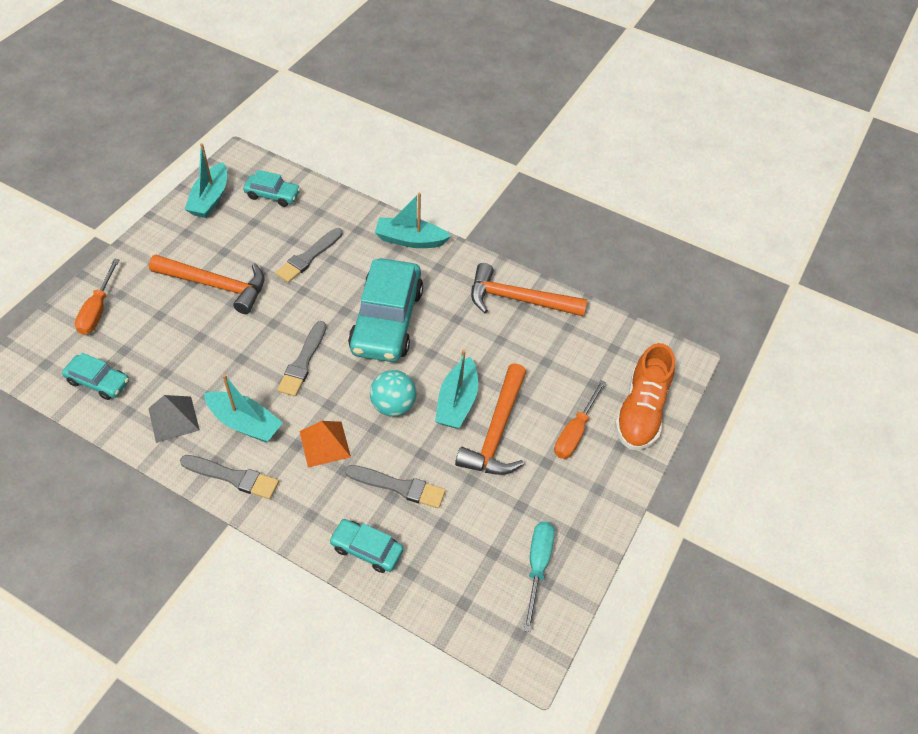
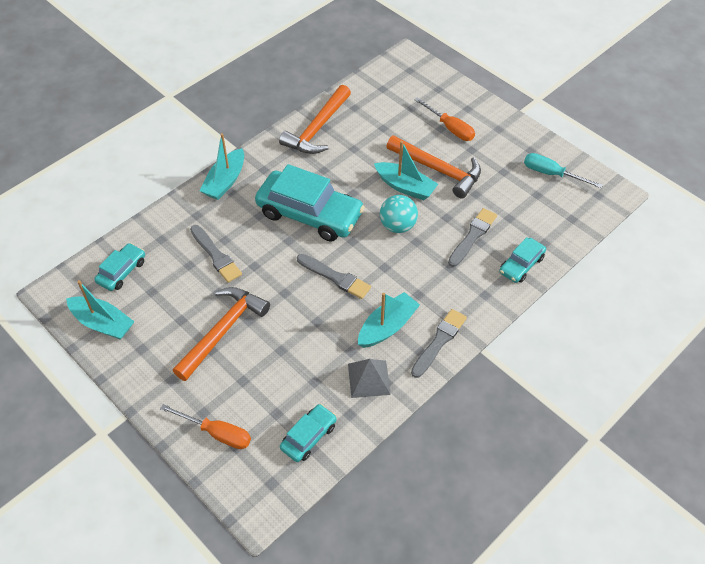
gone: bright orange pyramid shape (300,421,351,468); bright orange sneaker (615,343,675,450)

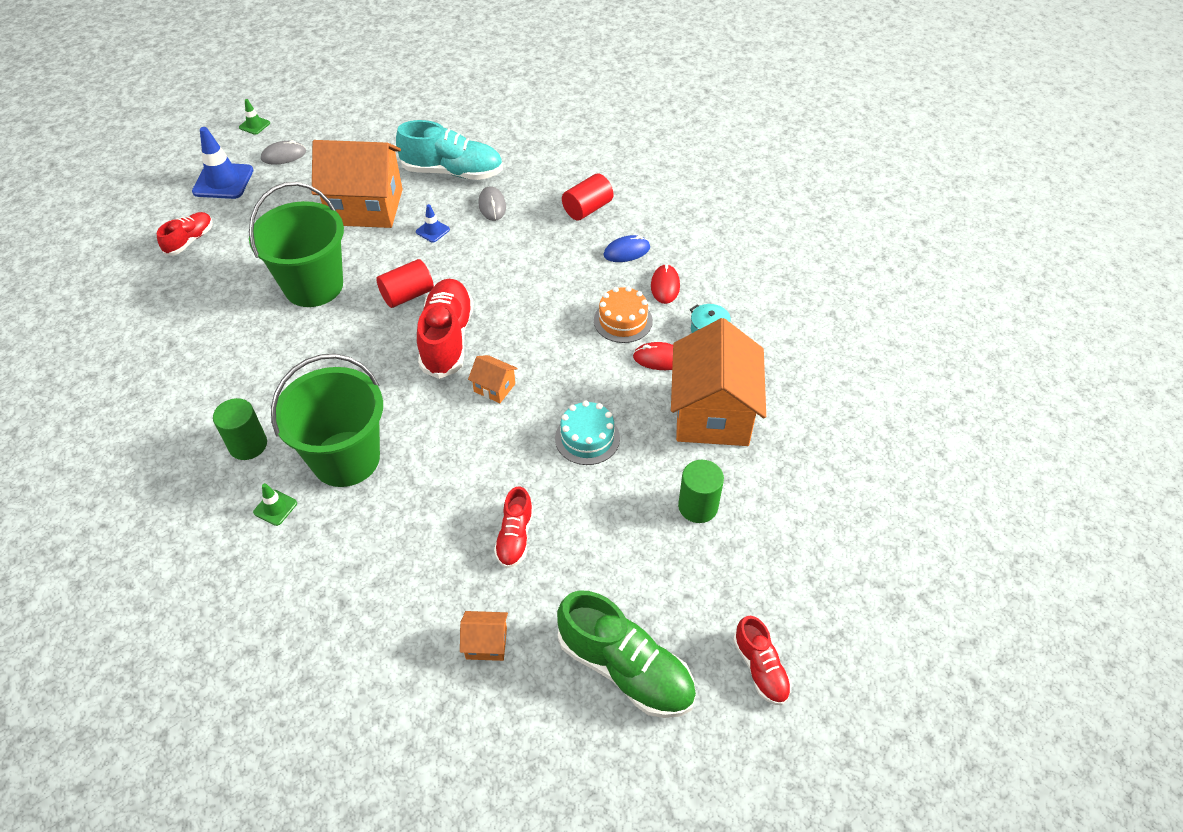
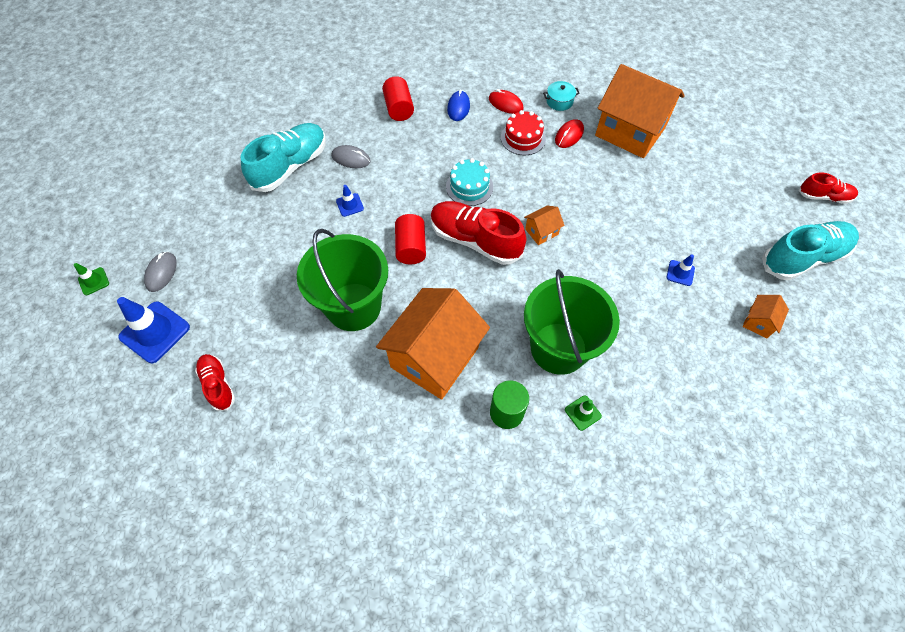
gone: green cylinder (678,460,724,523)
shifted: bright orange cottage (312,140,403,228) to (376,288,490,400); turquoise layer cake (555,401,620,465) to (446,158,493,206)
swapped: scarlet sneaker (494,486,533,568) to blue safety cone (667,254,695,286)
repainted: bright orange layer cake (594,286,653,343) to scarlet layer cake (501,110,546,155); green sneaker (557,591,696,718) to turquoise sneaker (762,221,859,280)

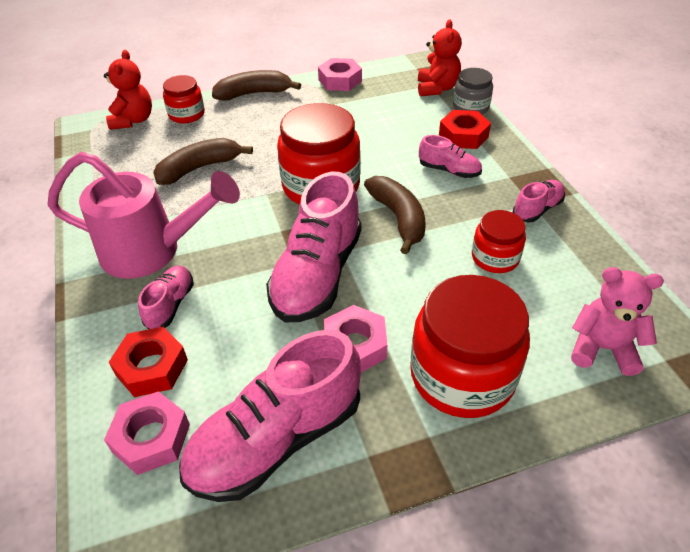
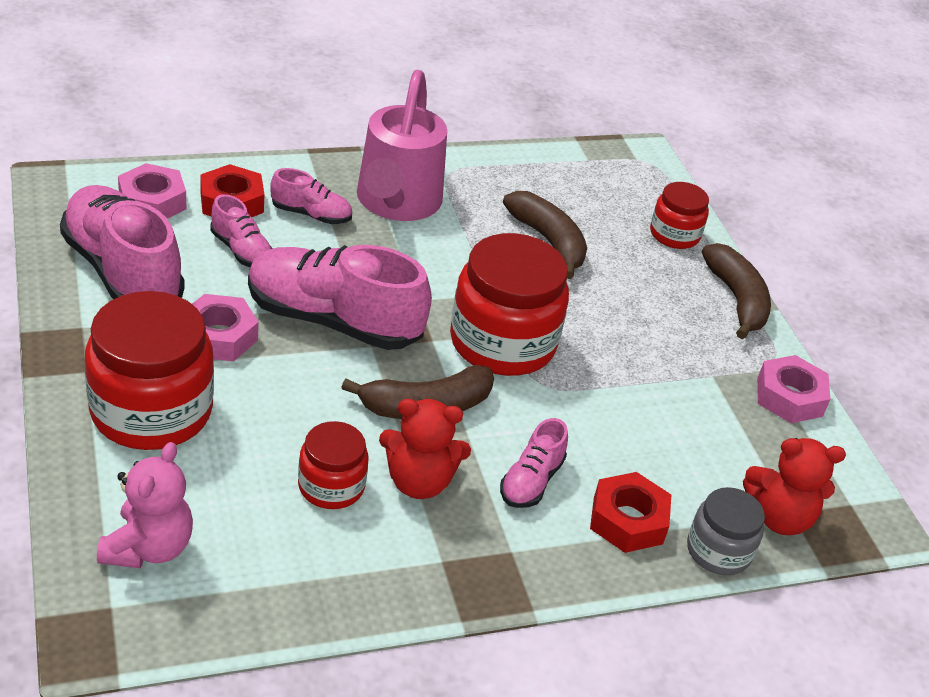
shifted: pink sneaker (513,180,565,223) to (210,194,273,267); scarlet teddy bear (104,50,152,130) to (379,399,471,499)

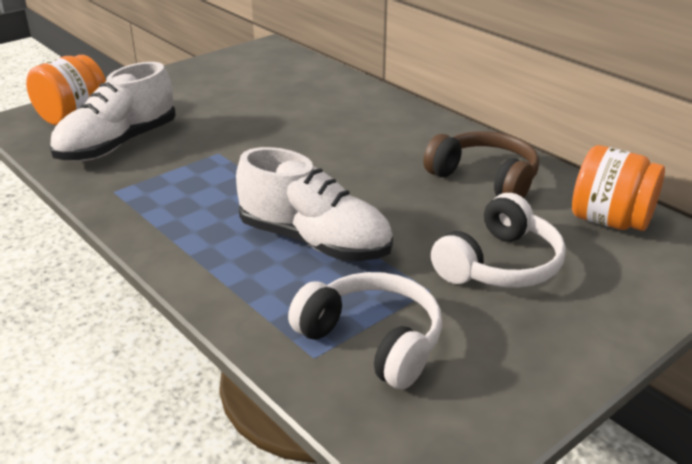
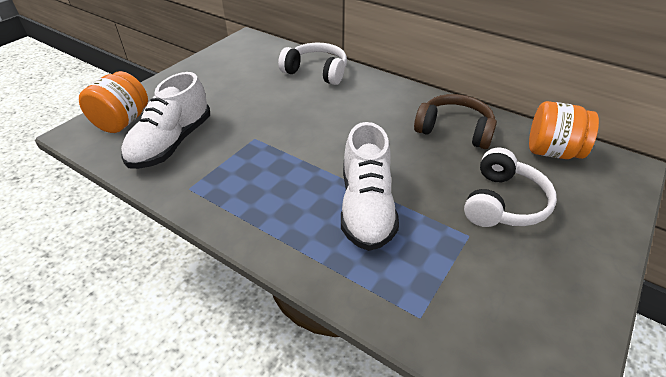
shifted: white over-ear headphones (288,272,442,389) to (278,43,347,85)
rotated: white sneaker (236,147,393,261) = (341,122,399,251) 75 degrees clockwise

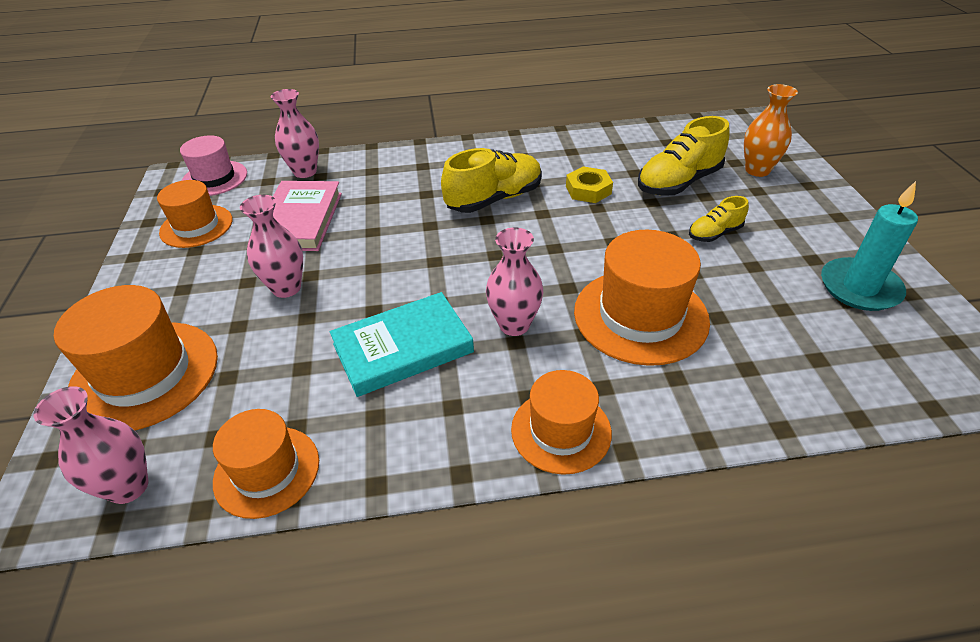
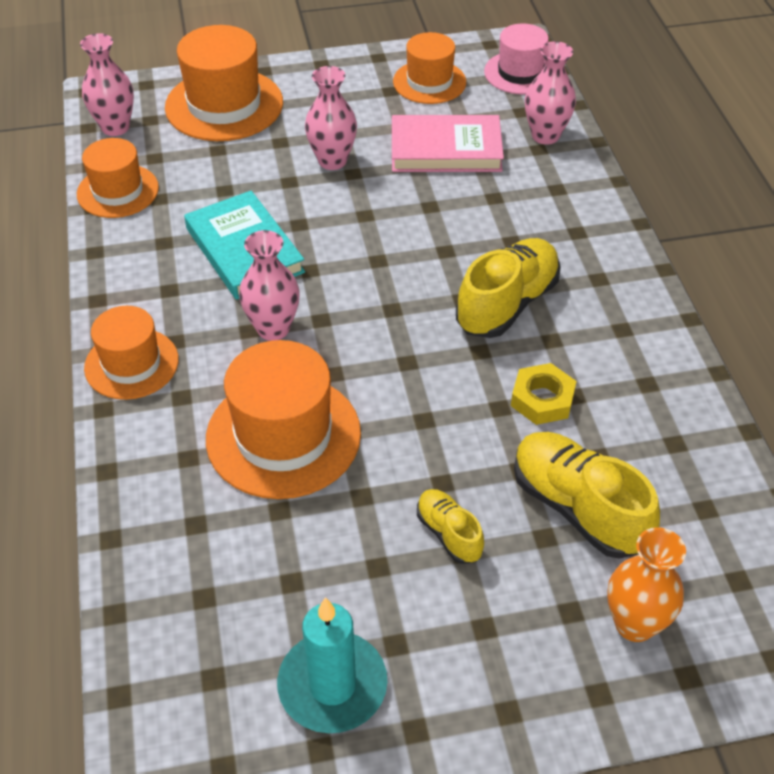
rotated: yellow sneaker (441,148,542,213) = (456,238,561,338) 105 degrees counterclockwise

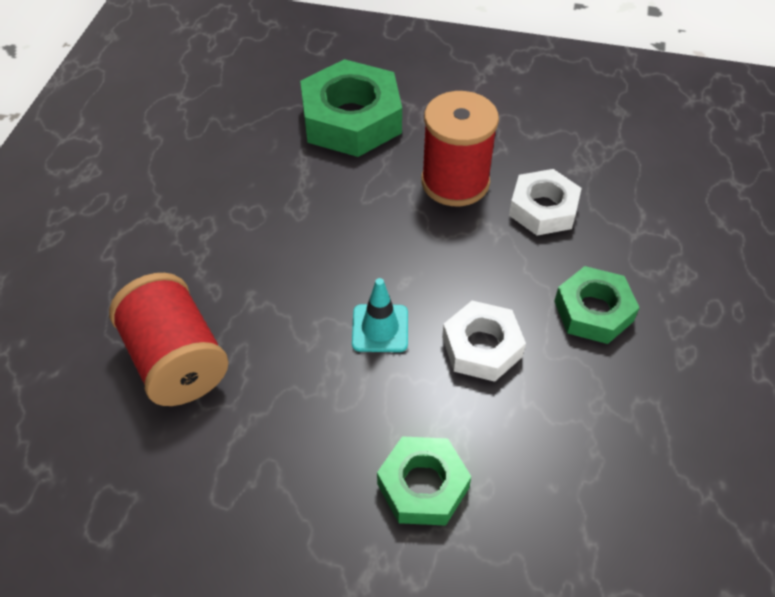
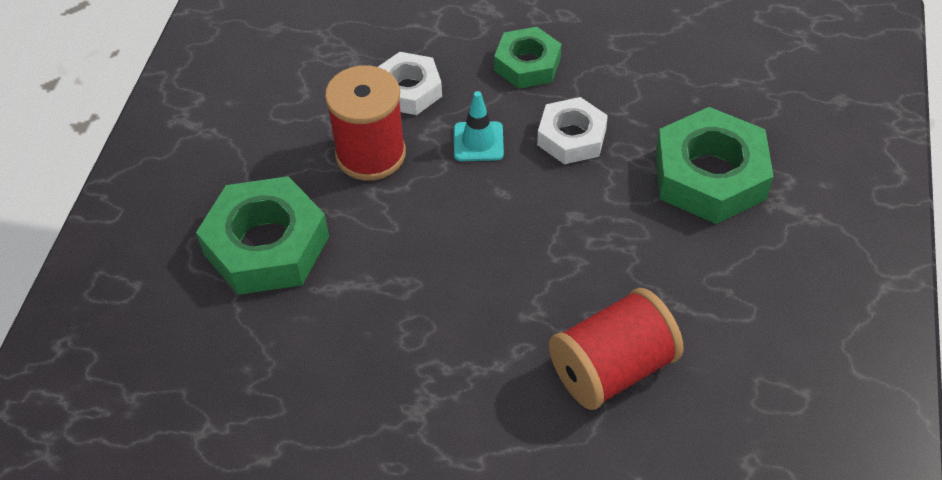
shifted: turquoise safety cone (352,278,408,352) to (454,91,504,161)
scaled: green hexagon nut (377,436,471,526) = (655,107,774,224) x1.62

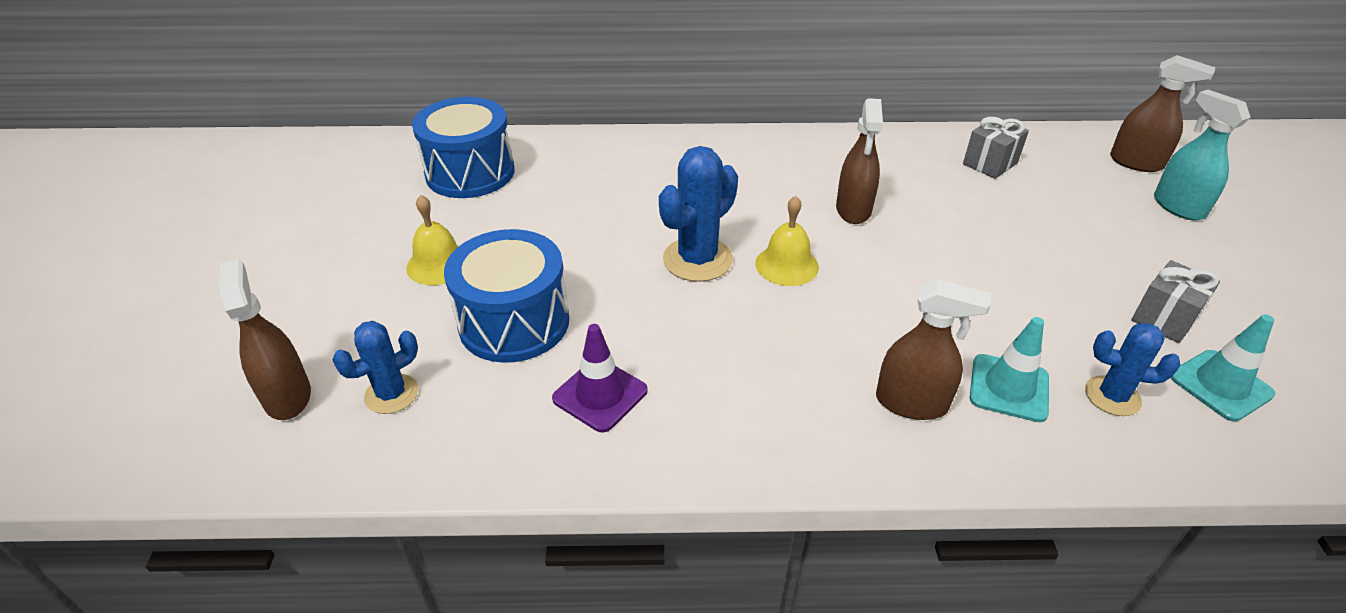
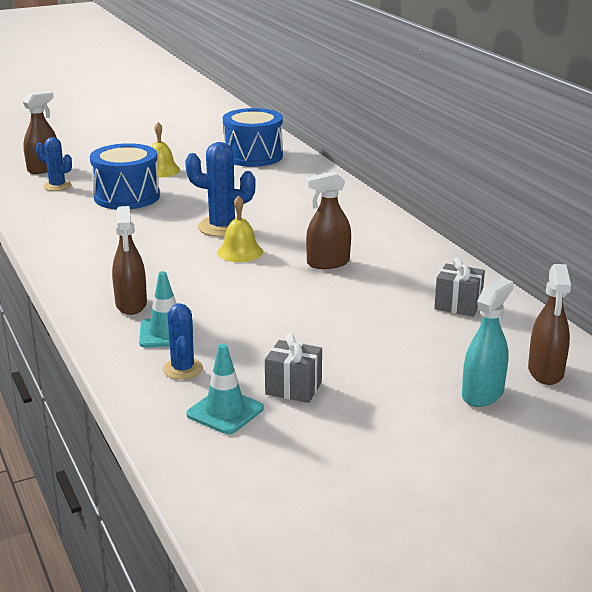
gone: violet safety cone (552,324,647,432)

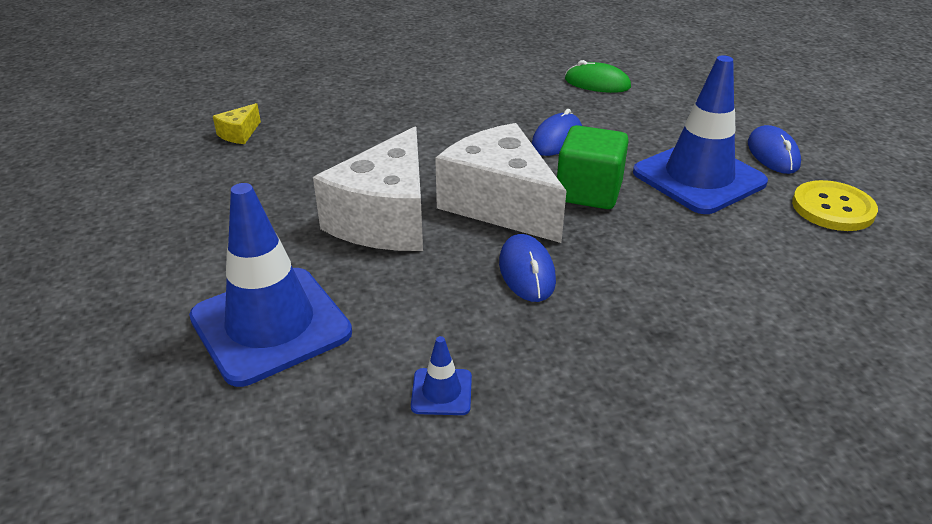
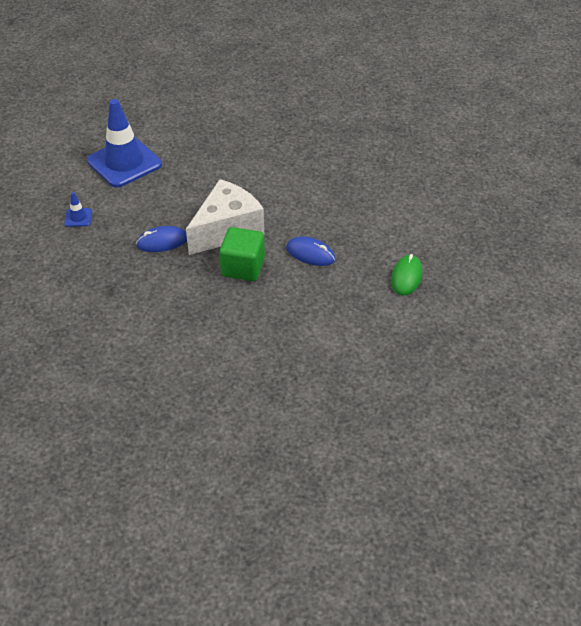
gone: yellow cheese (213,103,261,144); white cheese (313,127,423,251); blue safety cone (633,55,768,214); blue PC mouse (748,125,801,174); yellow sewing button (792,180,878,231)

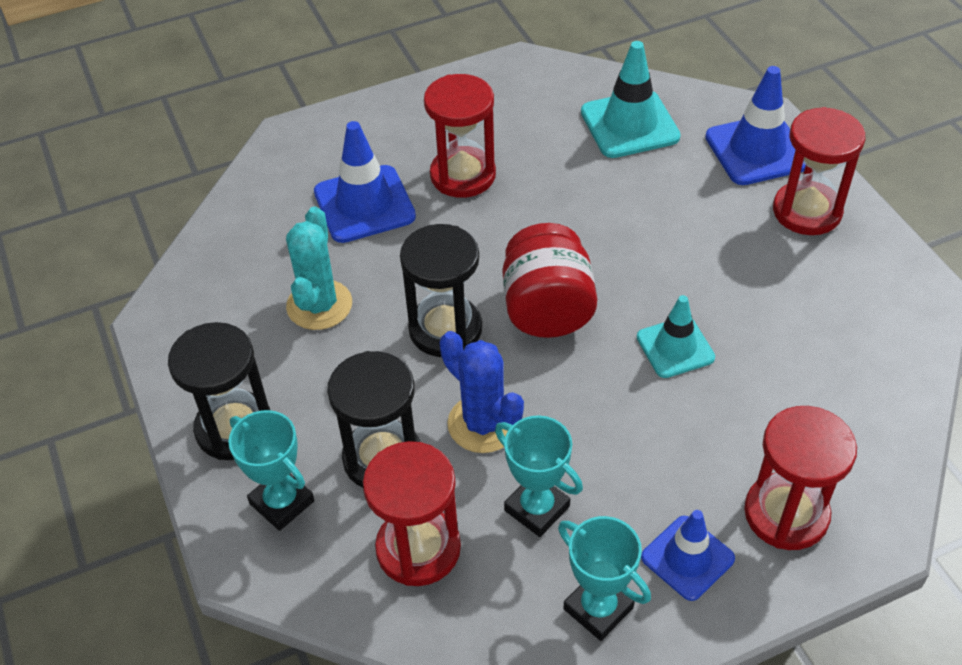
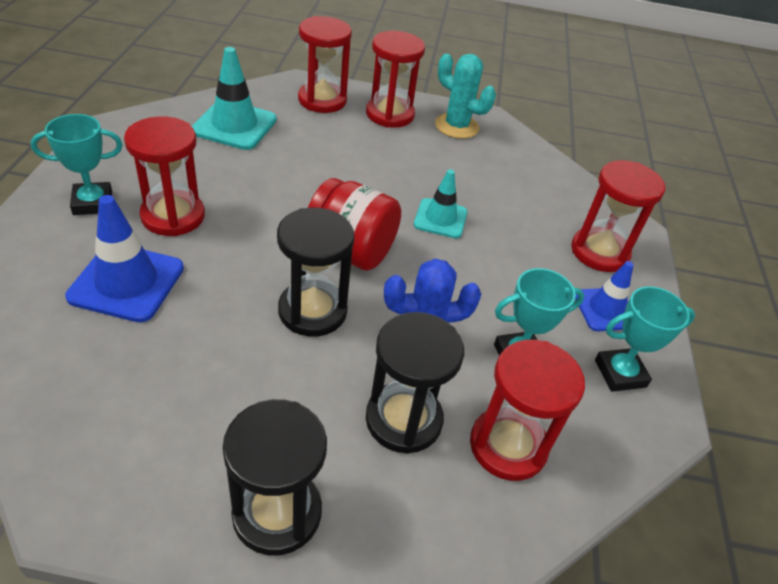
shifted: turquoise trophy (228,410,314,531) to (31,114,123,215); turquoise saguaro cactus (286,206,352,330) to (435,54,496,139)
swapped: blue safety cone (705,66,806,185) to scarlet hourglass (298,16,352,113)

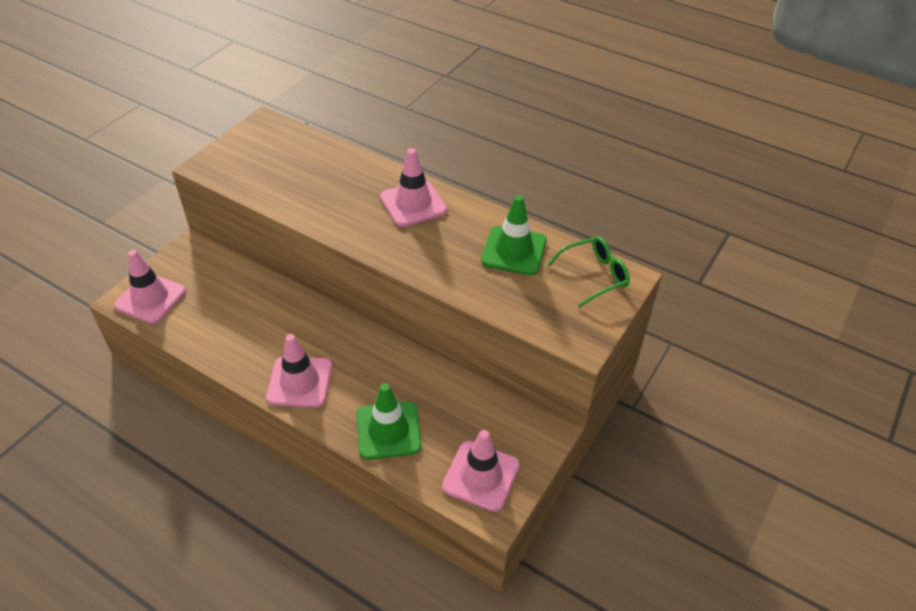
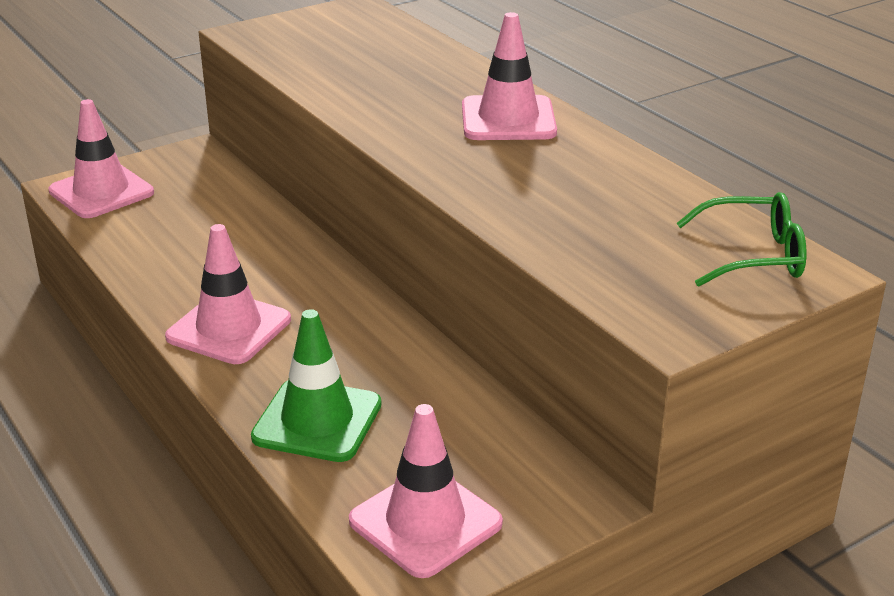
gone: green safety cone (481,195,547,275)

